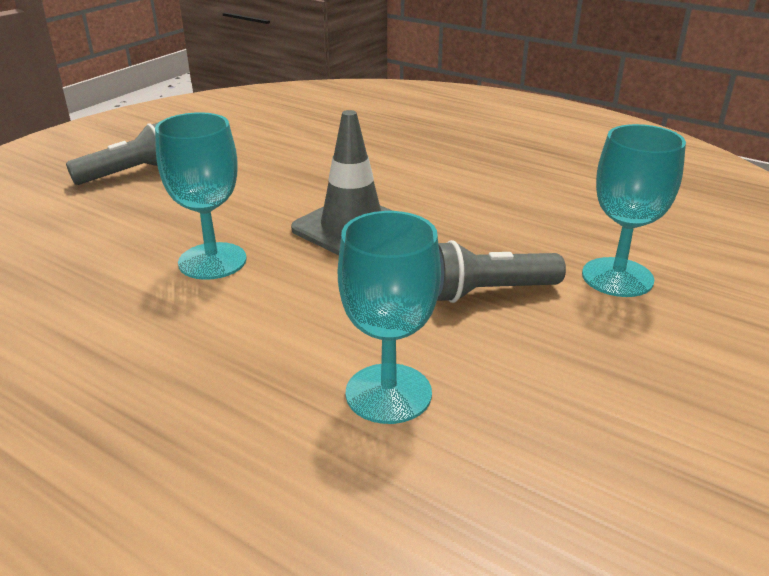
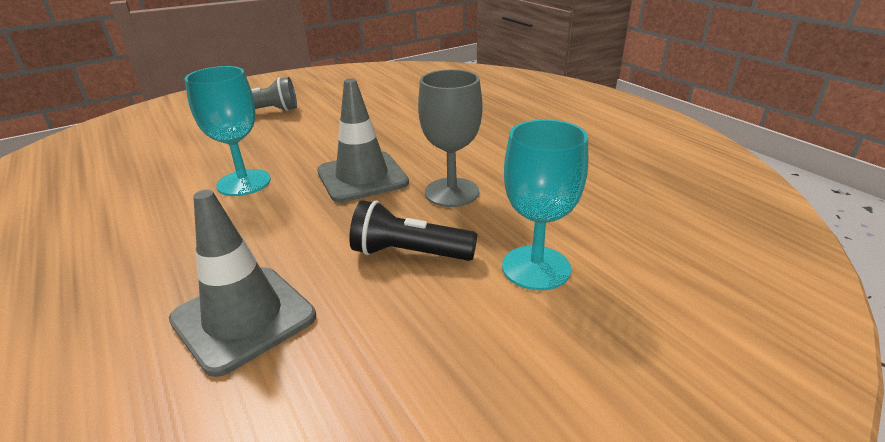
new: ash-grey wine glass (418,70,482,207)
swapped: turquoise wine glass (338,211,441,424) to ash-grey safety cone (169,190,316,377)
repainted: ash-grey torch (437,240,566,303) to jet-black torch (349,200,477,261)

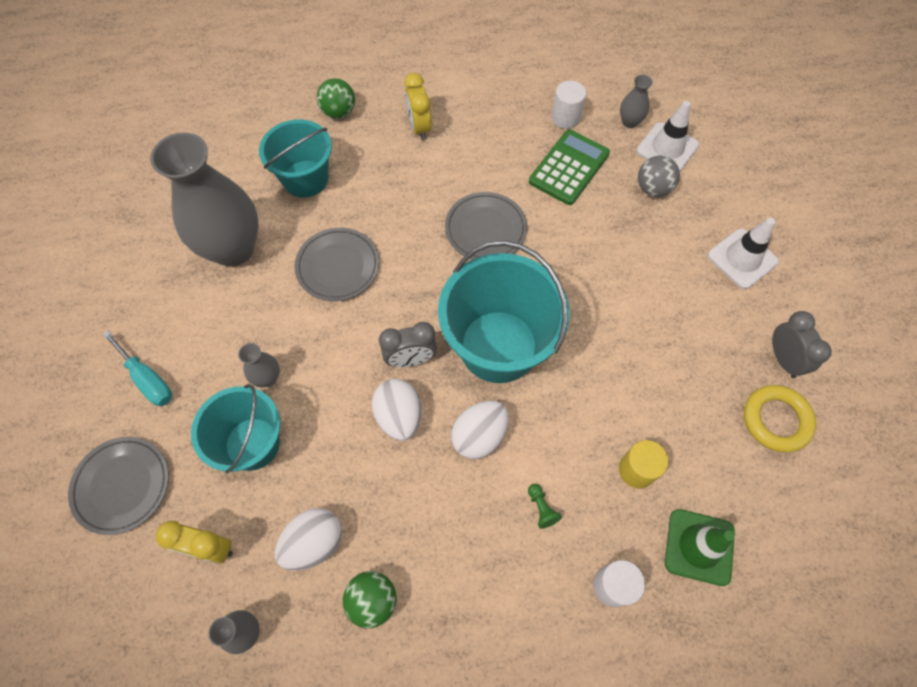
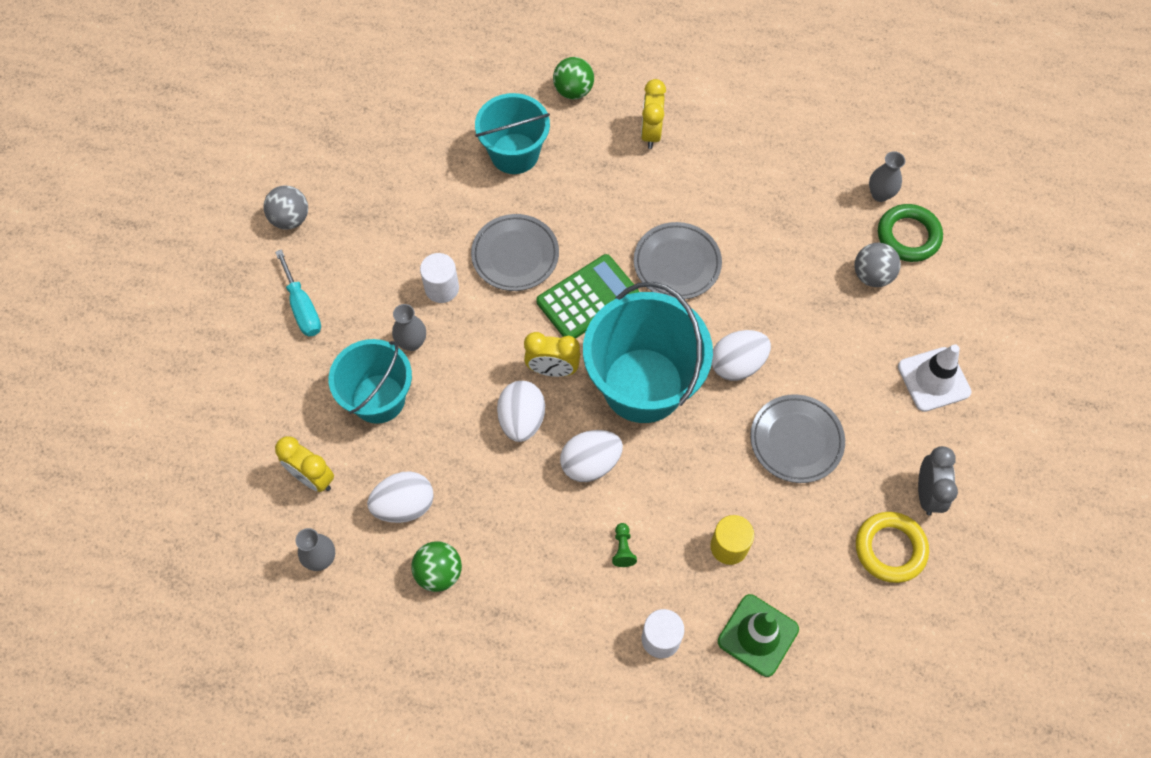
gone: ash-grey tall vase (150,132,259,267)
new: ash-grey play ball (263,185,308,229); white toy egg (712,330,771,381)
shifted: white cylinder (551,81,586,129) to (420,253,459,303); green adding machine (529,129,610,205) to (536,254,639,339); ash-grey plate (68,437,169,535) to (750,394,845,483)
swapped: white safety cone (637,101,699,172) to green ring (878,204,943,262)
repainted: ash-grey bedside clock (379,322,437,367) to yellow bedside clock (524,332,580,377)

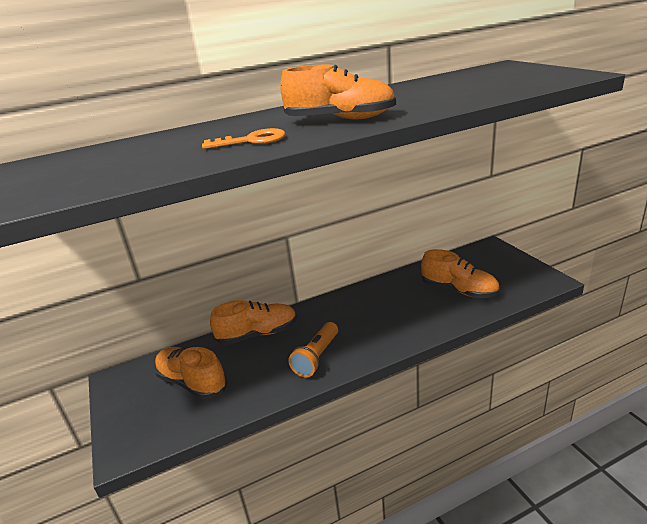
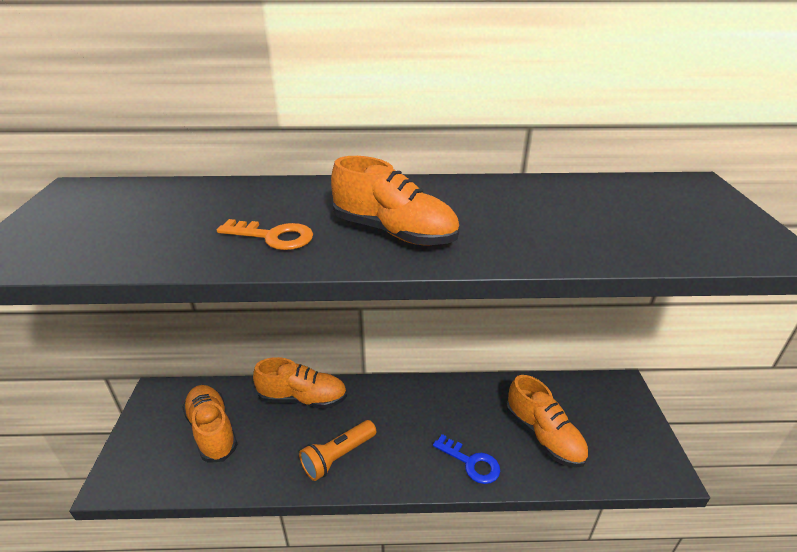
new: blue door key (433,434,500,484)

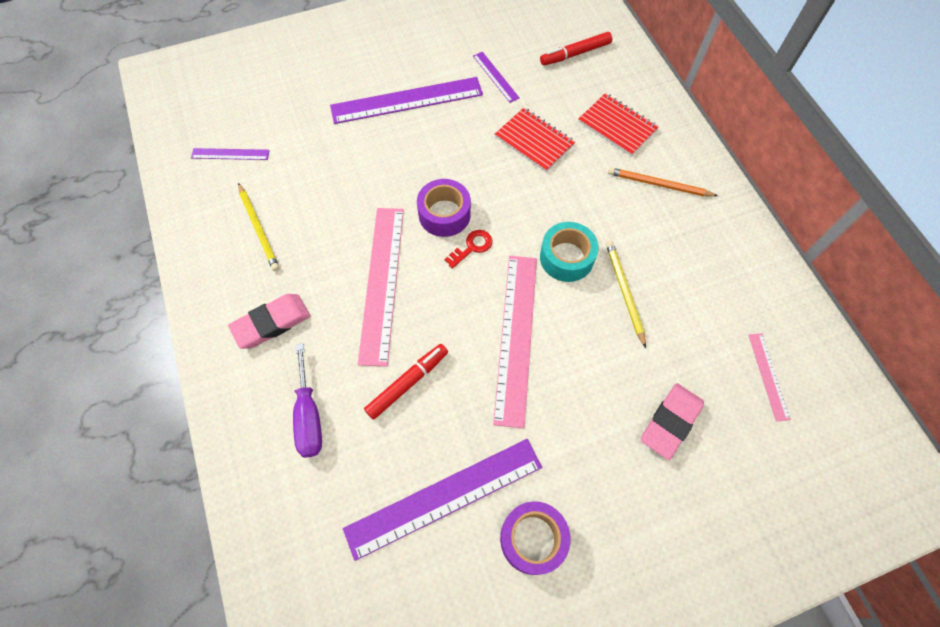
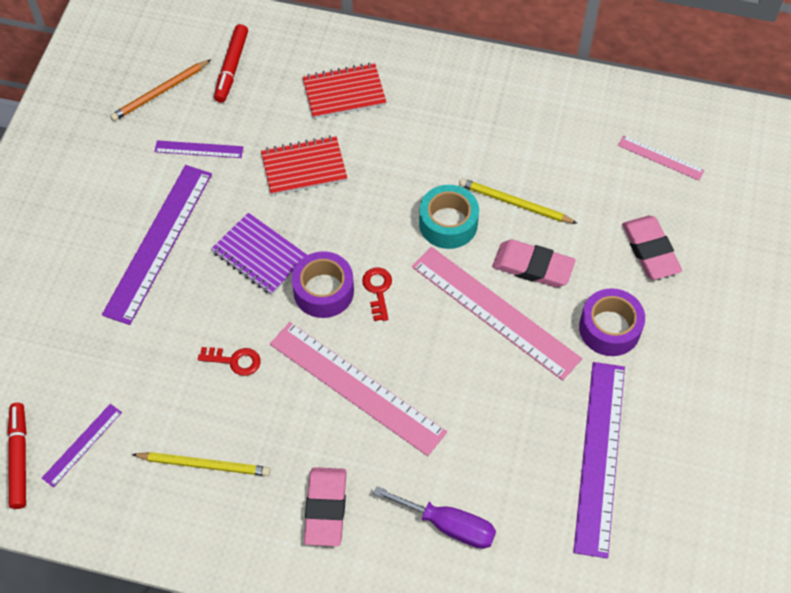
new: scarlet door key (198,347,260,376); violet notebook (211,213,307,295); pink pencil eraser (492,240,576,287)
shifted: scarlet marker (364,344,448,420) to (8,403,27,509); bright orange pencil (608,167,718,197) to (110,59,212,121); violet tape (500,501,570,575) to (579,288,645,356)

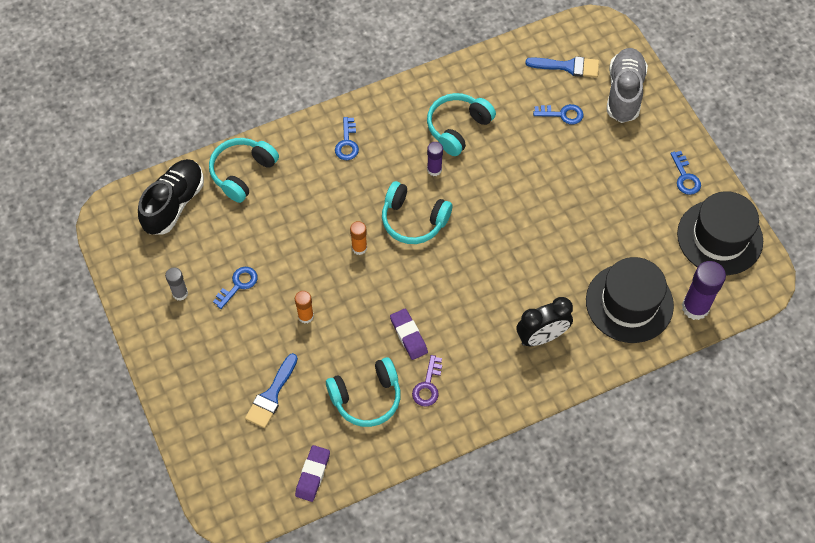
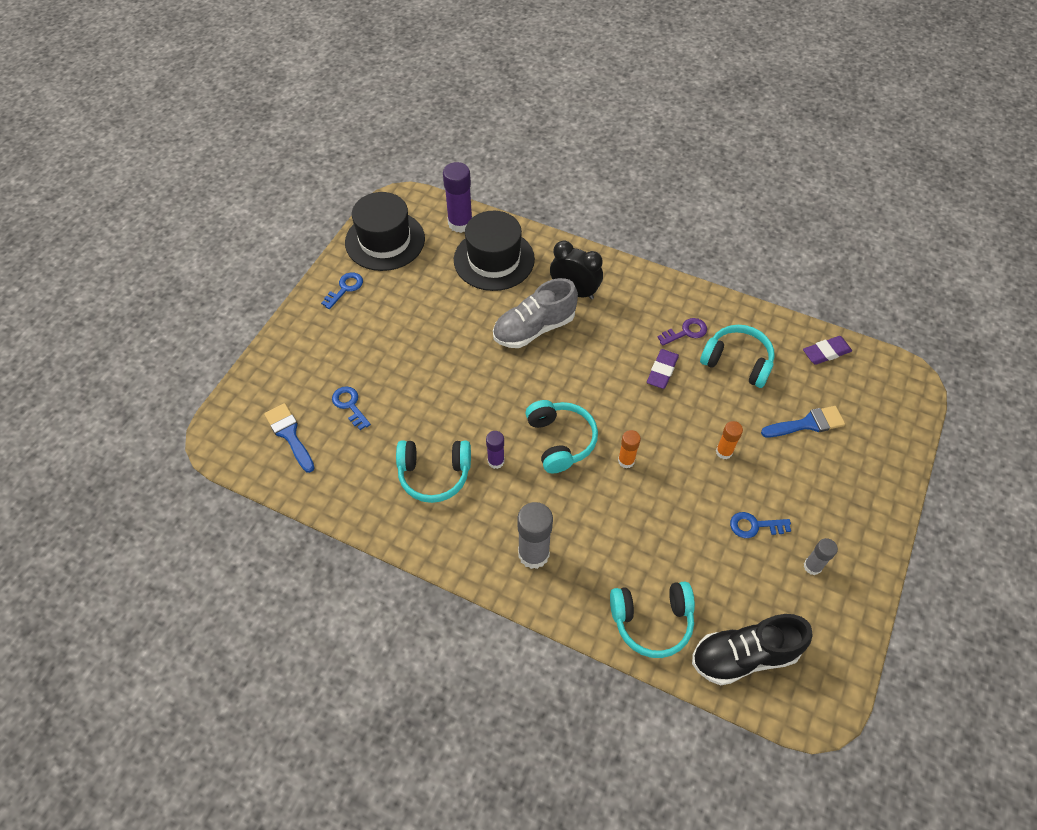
shifted: ash-grey sneaker (607,48,648,123) to (493,278,578,348)
swapped: blue door key (335,117,359,160) to ash-grey glue stick (517,502,553,569)

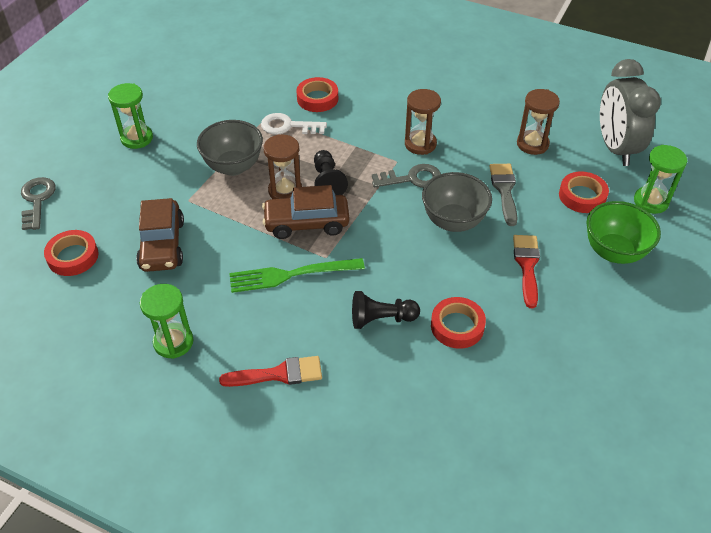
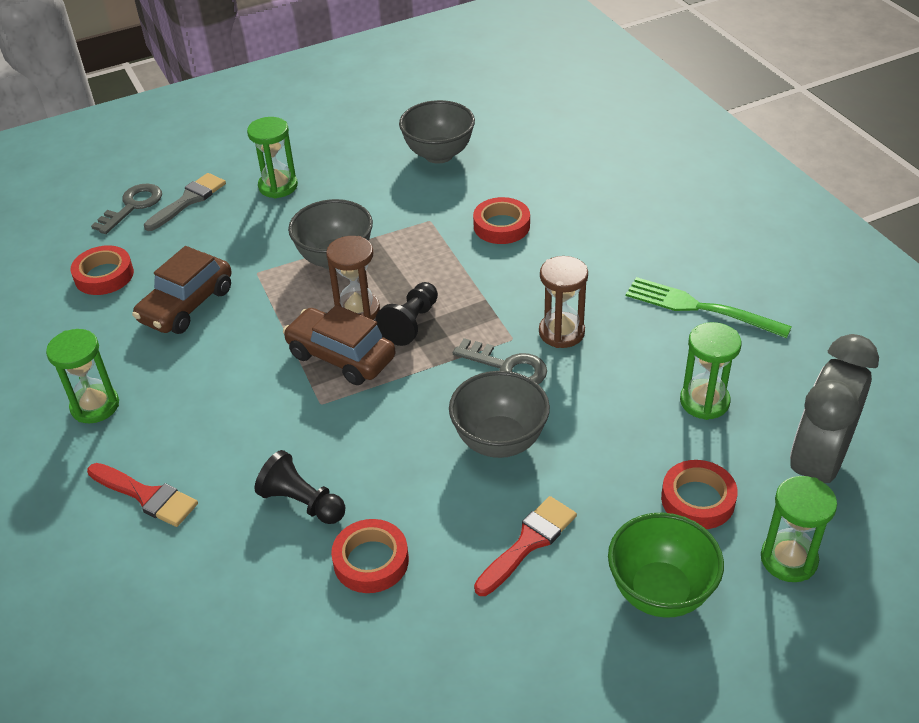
gone: white door key (261,113,327,135)
new: ash-grey bowl (399,100,475,164)
shifted: ash-grey brush (489,164,517,226) to (144,173,226,231); green fork (229,258,365,293) to (626,277,792,338)
repainted: russet hourglass (517,89,560,155) to green hourglass (680,322,742,420)

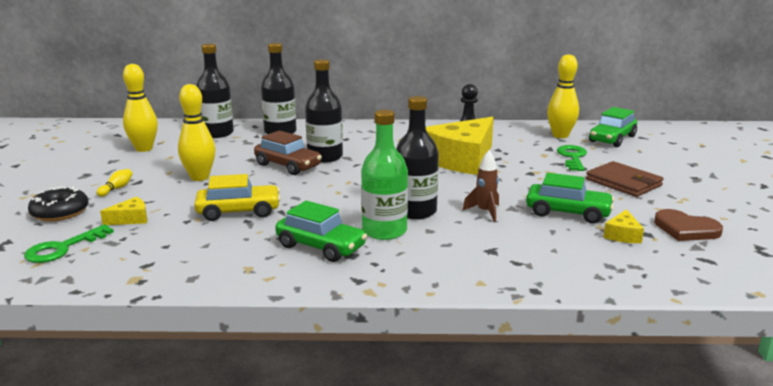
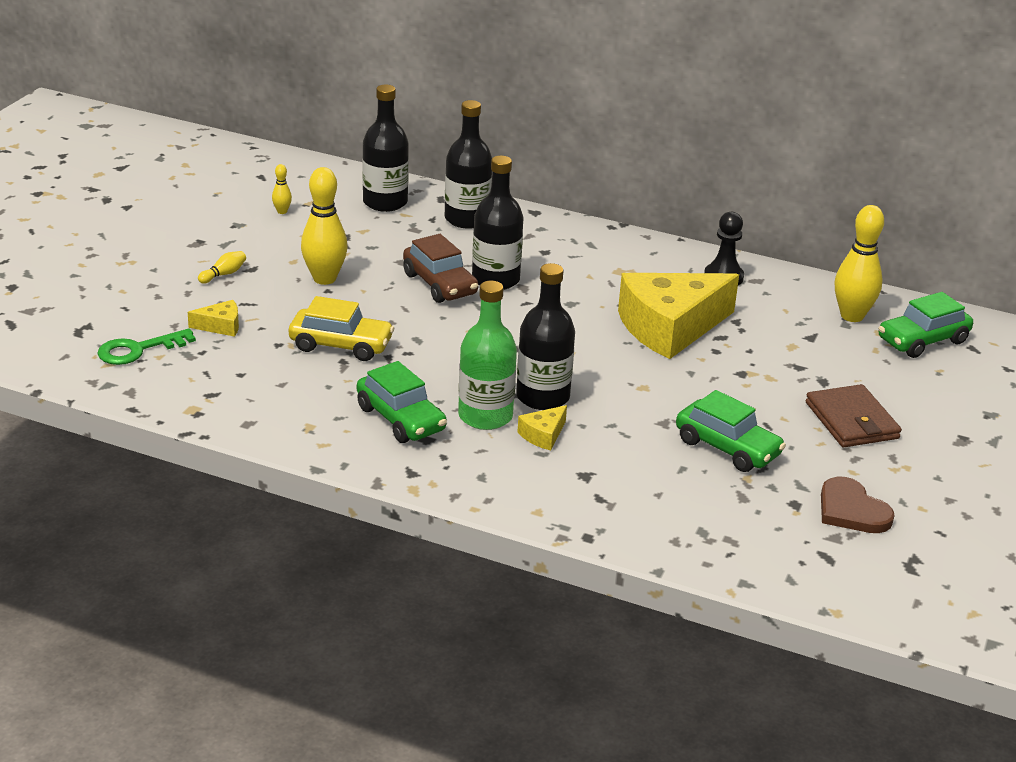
gone: jet-black donut (28,187,89,221); russet toy rocket (462,150,499,222); green door key (557,145,587,171)
shifted: yellow cheese (603,209,644,243) to (518,405,567,451)
scaled: yellow bowling pin (123,64,158,152) = (272,164,292,214) x0.46

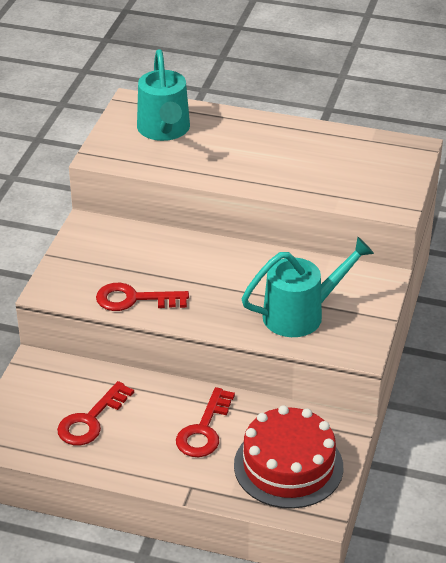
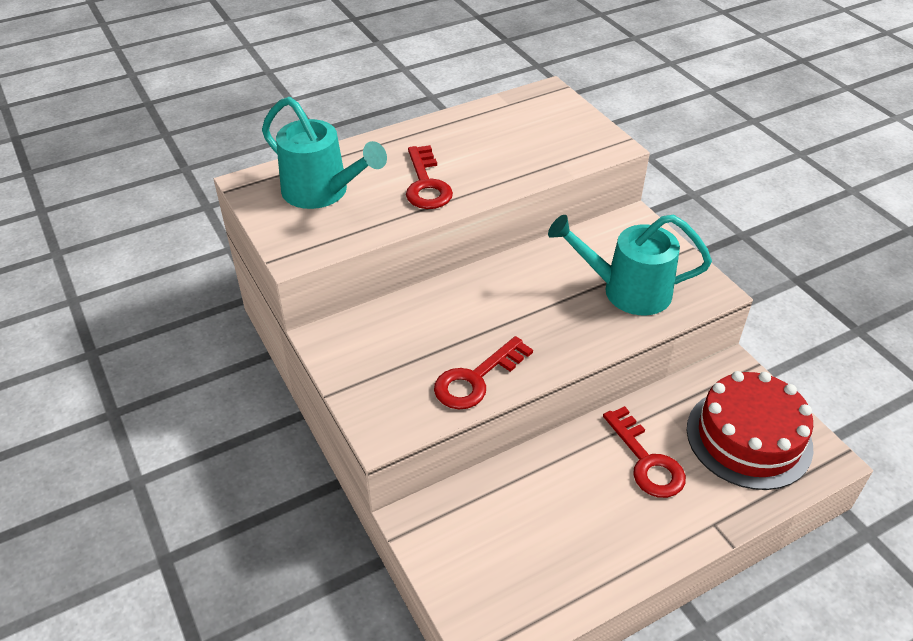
shifted: scarlet door key (57,381,134,445) to (406,145,453,209)
rotated: turquoise sprinkling can (242,237,374,337) = (548,215,712,315) 105 degrees counterclockwise

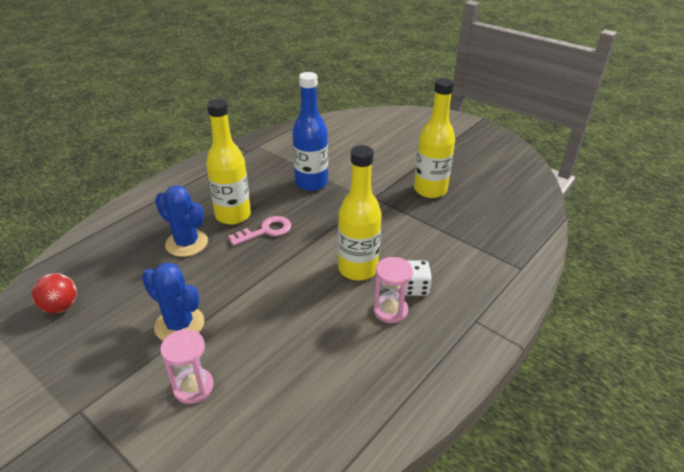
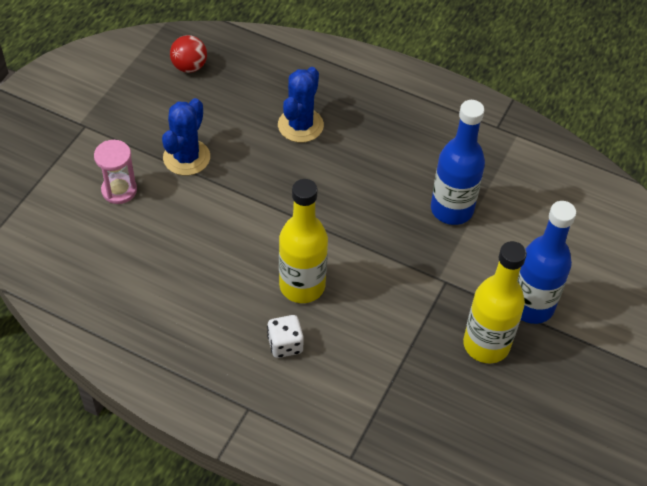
gone: yellow bottle (206,99,251,225); pink door key (228,216,291,246); pink hourglass (373,257,413,323)
new: blue bottle (517,201,576,324)

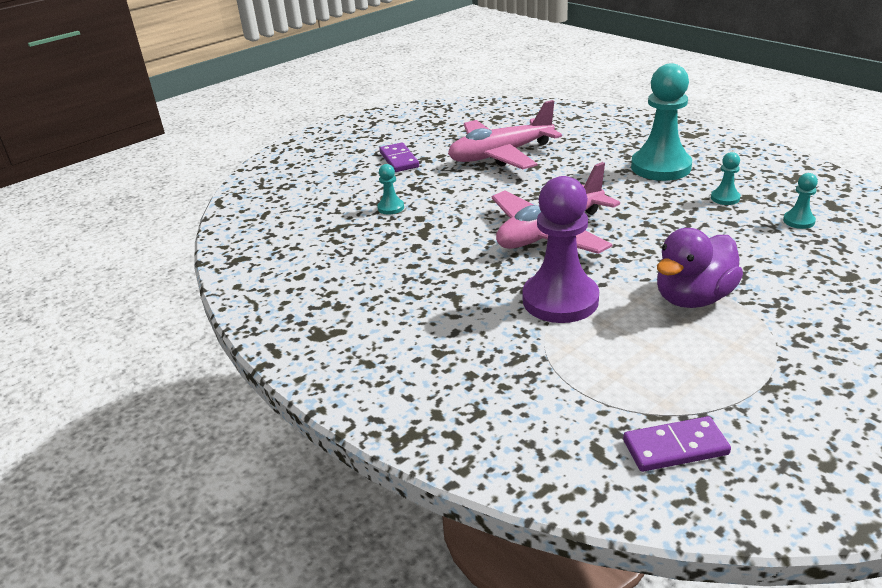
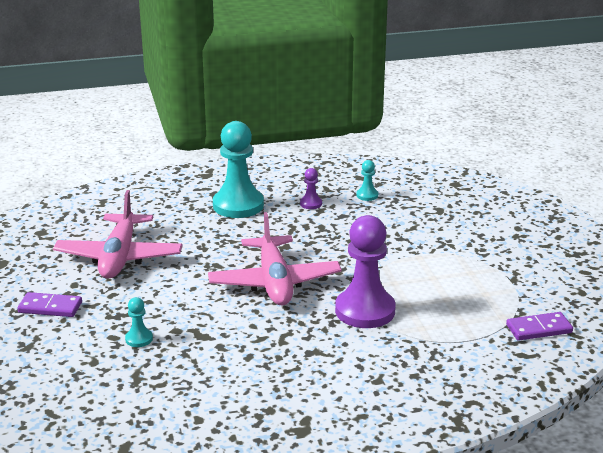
gone: violet toy duck (657,228,743,308)
repainted: turquoise chess pawn (711,152,741,205) to violet chess pawn (300,168,322,209)
rotated: violet domino tile (623,416,731,472) = (506,312,573,340) 60 degrees clockwise

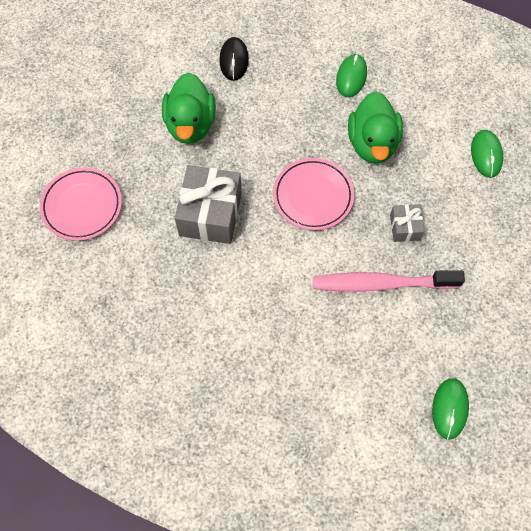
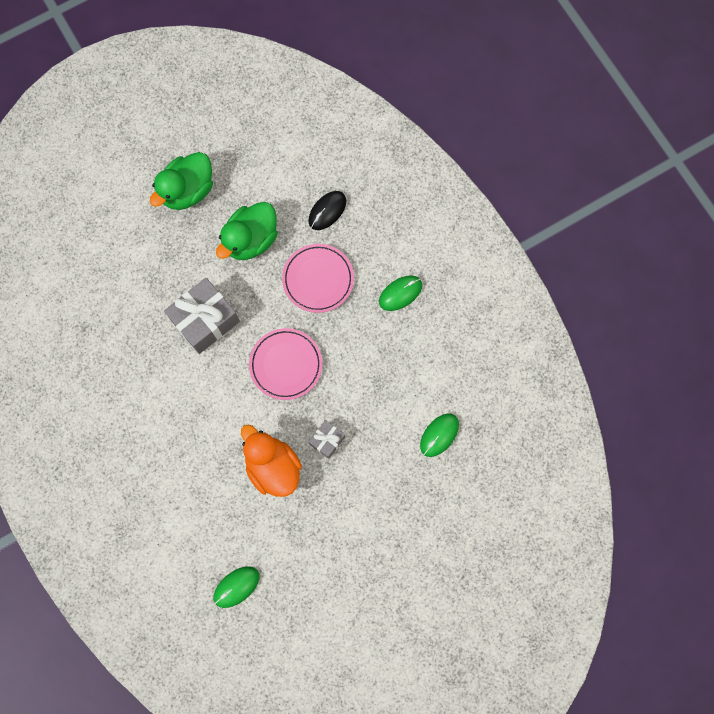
shifted: green toy duck (348,91,403,164) to (150,152,213,210); pink plate (40,167,122,241) to (282,244,354,313)
swapped: pink dental brush (313,270,465,292) to bright orange toy duck (241,425,302,497)

